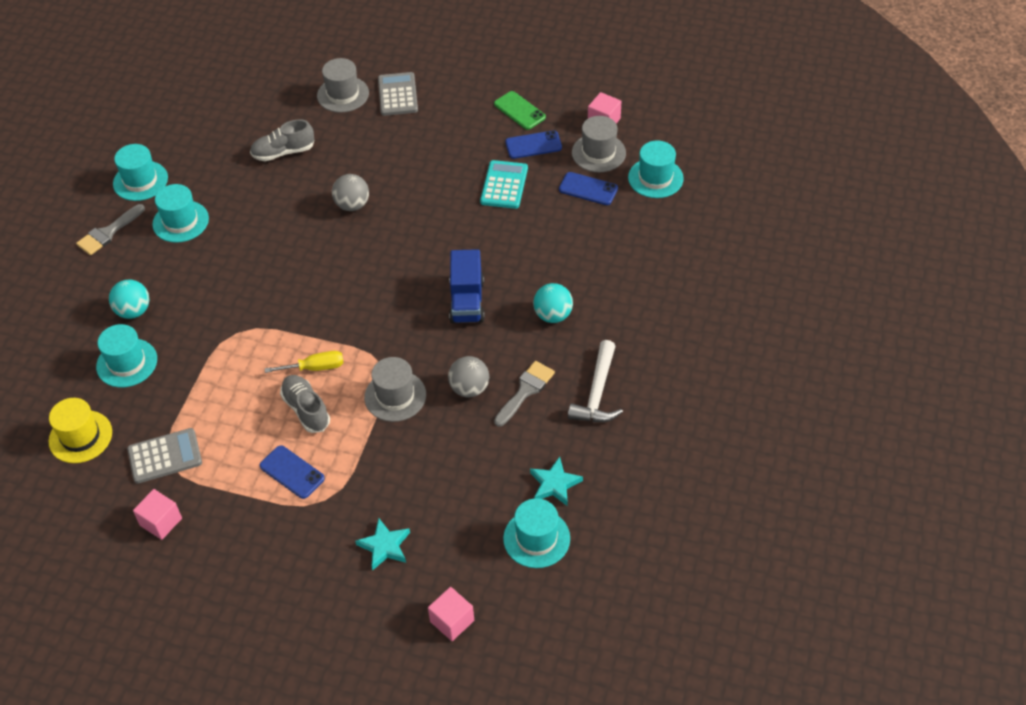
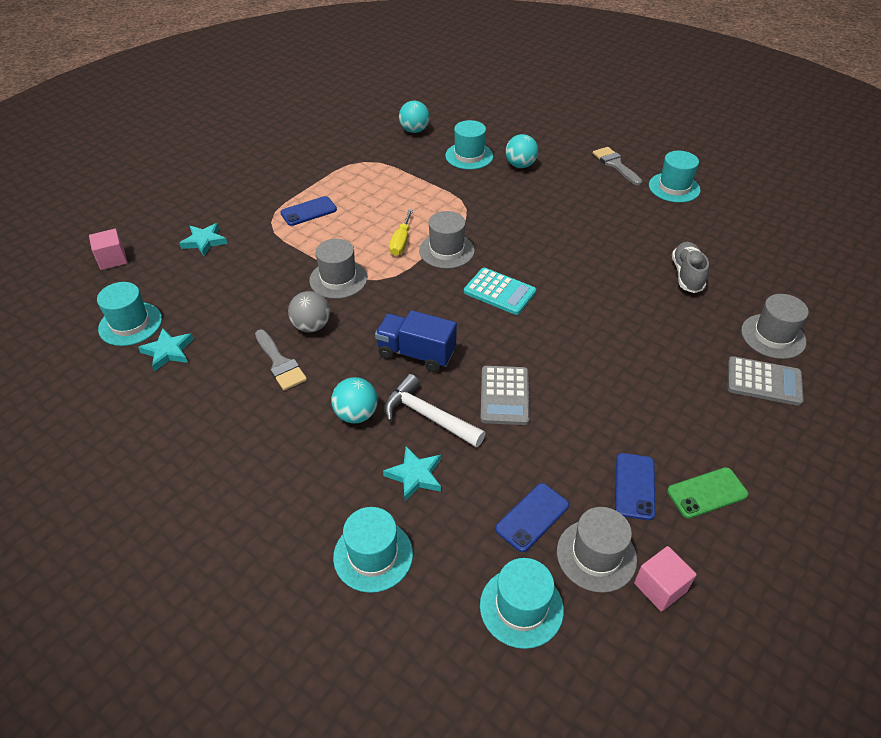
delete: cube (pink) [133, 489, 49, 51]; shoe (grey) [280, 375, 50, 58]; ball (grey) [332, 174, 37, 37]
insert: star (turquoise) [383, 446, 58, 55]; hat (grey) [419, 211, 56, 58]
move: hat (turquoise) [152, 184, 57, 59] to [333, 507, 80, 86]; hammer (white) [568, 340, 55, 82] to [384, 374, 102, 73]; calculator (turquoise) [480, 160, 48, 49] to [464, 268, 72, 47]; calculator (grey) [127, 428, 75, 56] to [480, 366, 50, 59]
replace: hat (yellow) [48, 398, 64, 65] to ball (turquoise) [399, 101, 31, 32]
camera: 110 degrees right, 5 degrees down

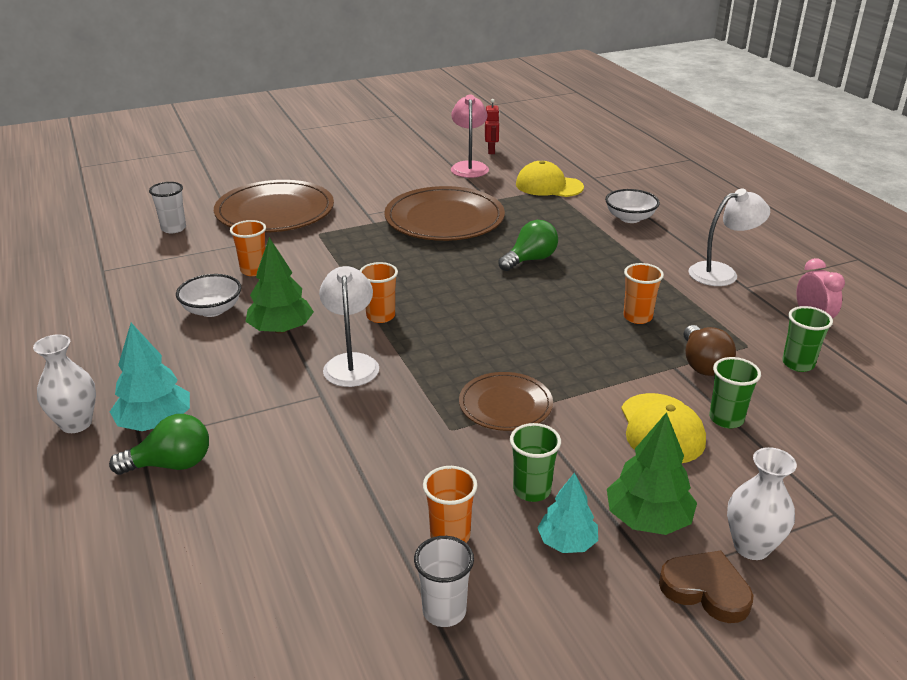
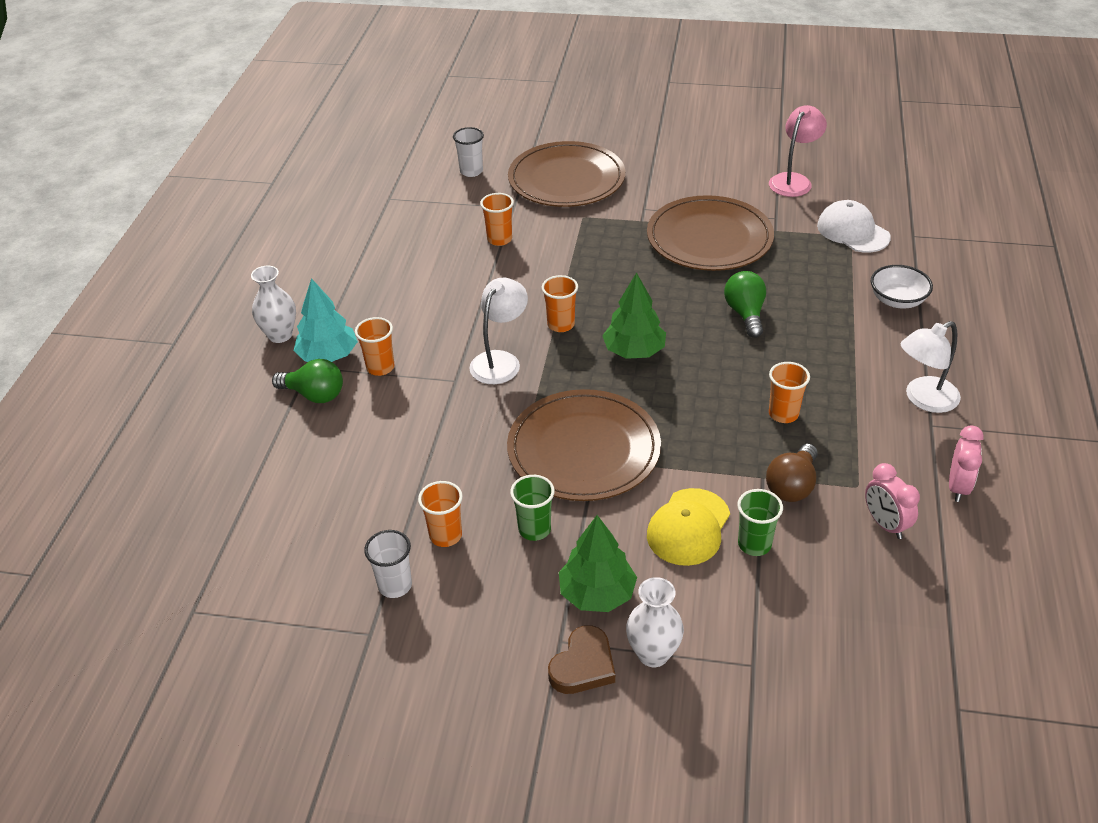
delete: bowl (white) [176, 274, 65, 43]; robot (red) [485, 99, 15, 55]; tree (turquoise) [538, 472, 60, 81]
insert: cup (orange) [355, 317, 40, 59]
move: tree (green) [245, 237, 69, 97] to [602, 272, 64, 87]
replace: cup (green) [782, 306, 51, 66] to clock (pink) [865, 463, 55, 76]
recolor: cap (yellow) [516, 161, 68, 36] to cap (white) [817, 200, 74, 53]
rotate: heart (brown) [659, 551, 94, 72] = [548, 625, 67, 69] 60 degrees clockwise; light bulb (green) [498, 220, 60, 51] = [724, 271, 42, 67] 90 degrees counterclockwise; lamp (white) [688, 189, 82, 97] = [901, 321, 60, 92] 135 degrees clockwise
resize: plate (brown) [459, 372, 94, 59] = [507, 389, 154, 112] x1.77
camera: 35 degrees right, 10 degrees up

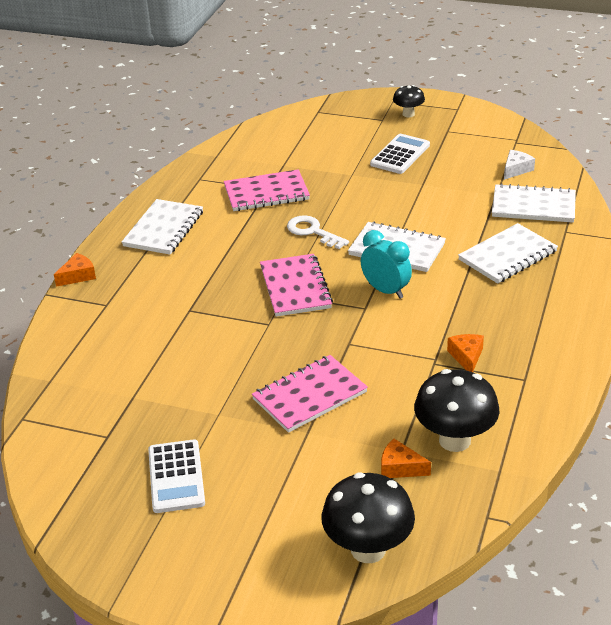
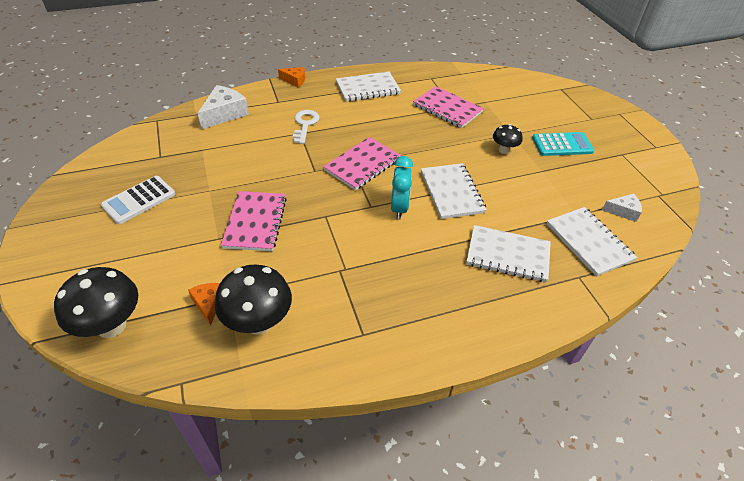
delete: cheese (orange) [447, 334, 37, 38]
insert: cheese (white) [198, 85, 51, 44]
move: key (white) [287, 215, 62, 34] to [293, 110, 26, 34]; mushroom (black) [393, 85, 32, 32] to [493, 124, 29, 30]
recolor: calculator (white) [370, 134, 60, 40] to calculator (turquoise) [532, 132, 62, 24]
rotate: notebook (pink) [252, 355, 116, 78] = [221, 191, 66, 60] 75 degrees clockwise
camera: 50 degrees right, 10 degrees up

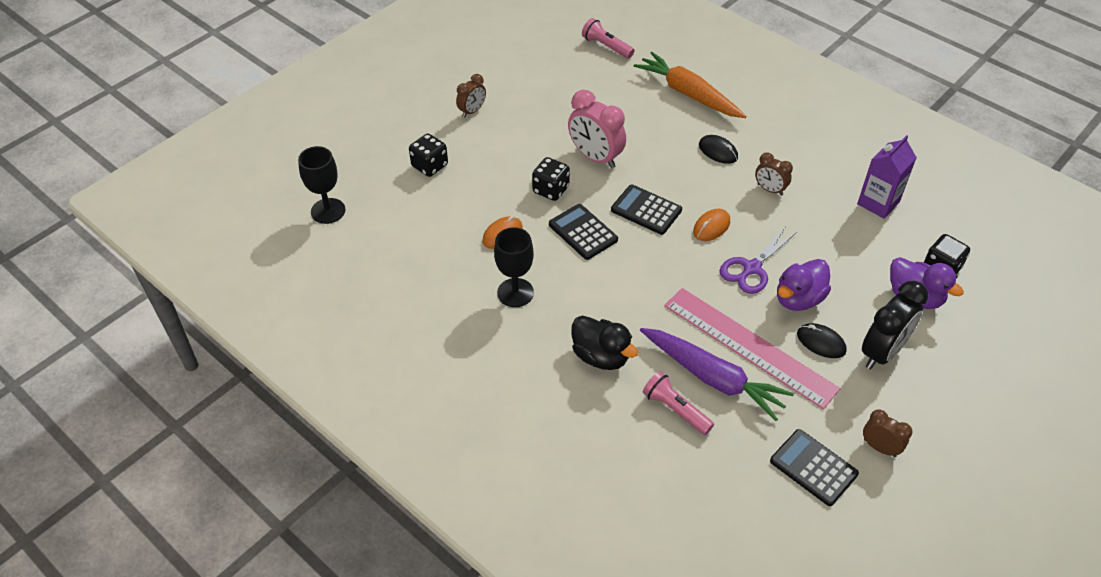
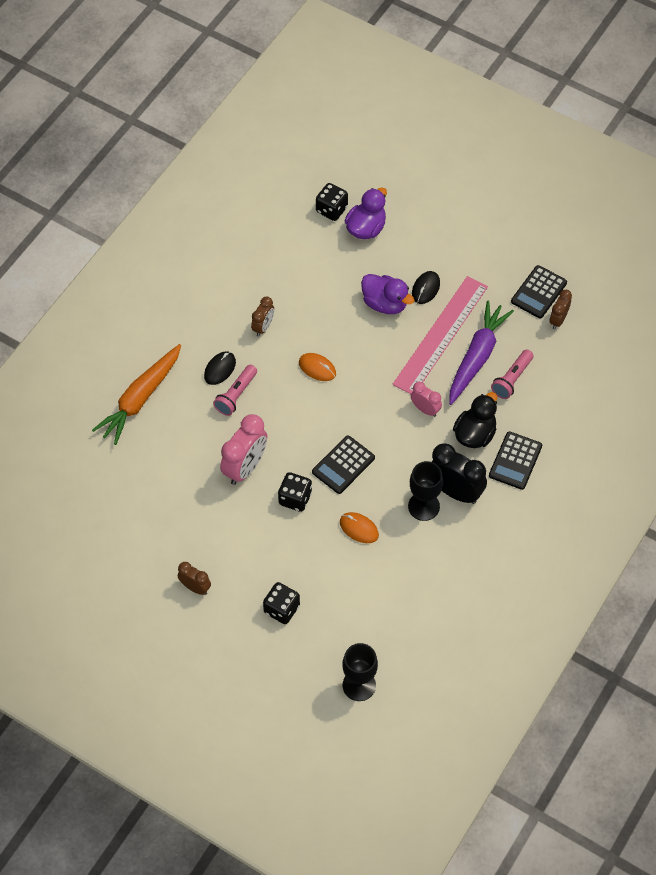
delete: scissors (purple) [720, 226, 78, 68]; carton (purple) [857, 135, 60, 84]
insert: clock (pink) [411, 382, 31, 35]
move: flashlight (pink) [582, 18, 52, 41] to [213, 365, 44, 51]; clock (black) [862, 281, 66, 88] to [432, 443, 55, 61]; calculator (black) [611, 185, 71, 50] to [489, 431, 53, 59]; clock (brown) [863, 409, 49, 48] to [549, 290, 23, 39]
camera: 100 degrees left, 10 degrees up

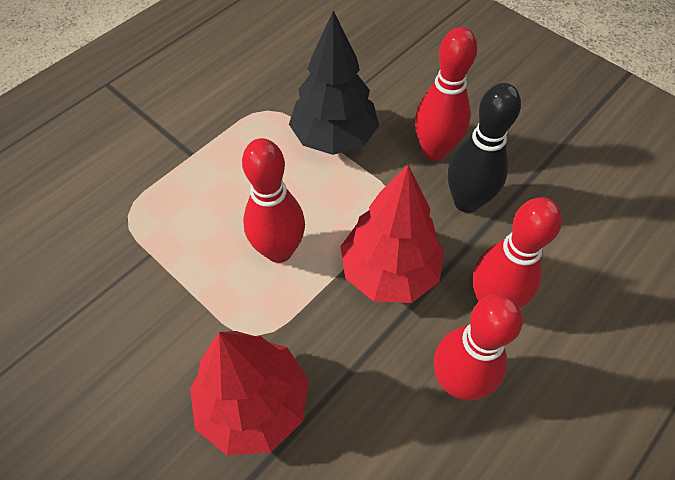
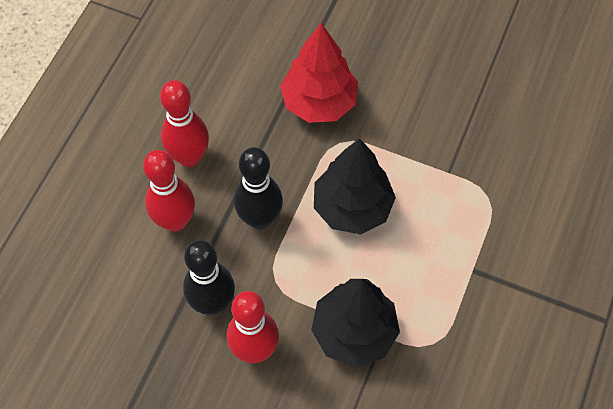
replace: tree (red) [340, 165, 104, 138] to bowling pin (black) [234, 147, 49, 82]; bowling pin (red) [242, 138, 63, 125] to tree (black) [314, 139, 82, 96]
camera: 160 degrees right, 5 degrees up

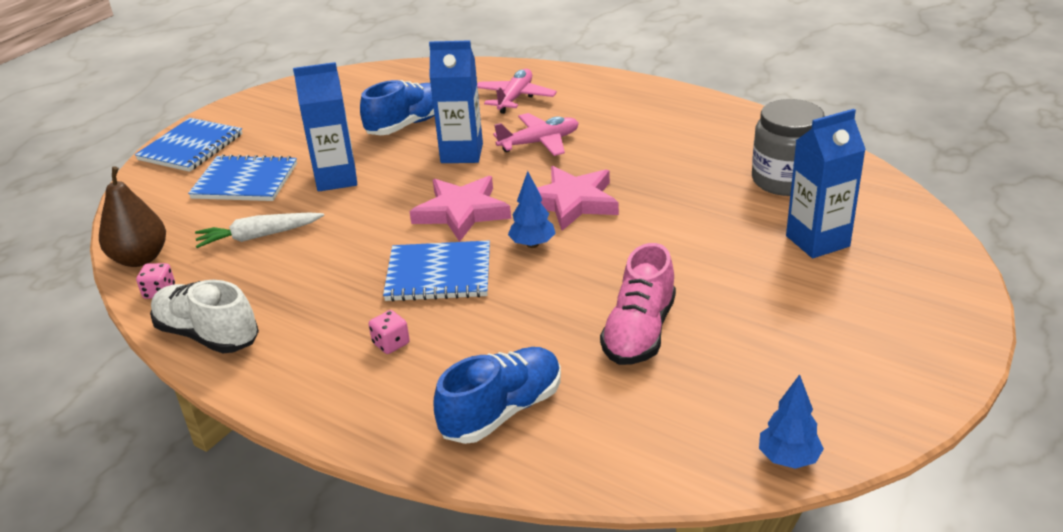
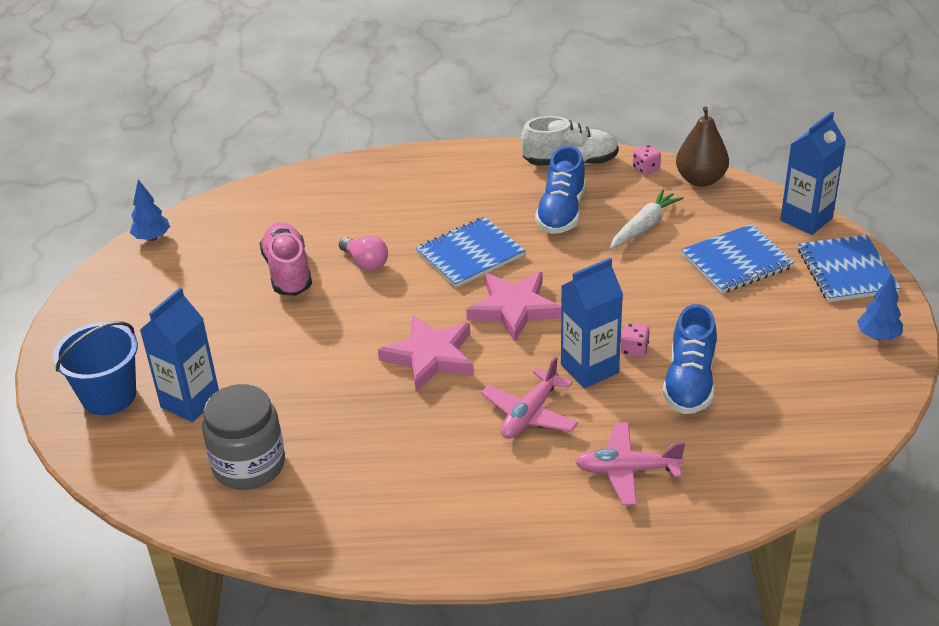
insert: bucket (blue) [53, 322, 85, 93]; light bulb (pink) [339, 236, 49, 35]
move: shoe (blue) [434, 347, 127, 97] to [535, 146, 51, 88]; dice (pink) [369, 310, 41, 44] to [621, 323, 29, 34]; carton (blue) [293, 62, 64, 130] to [780, 111, 66, 124]; tree (blue) [508, 171, 48, 77] to [857, 274, 46, 66]
rotate: plane (pink) [477, 69, 80, 45] = [575, 422, 110, 83] 105 degrees clockwise
camera: 145 degrees right, 5 degrees up

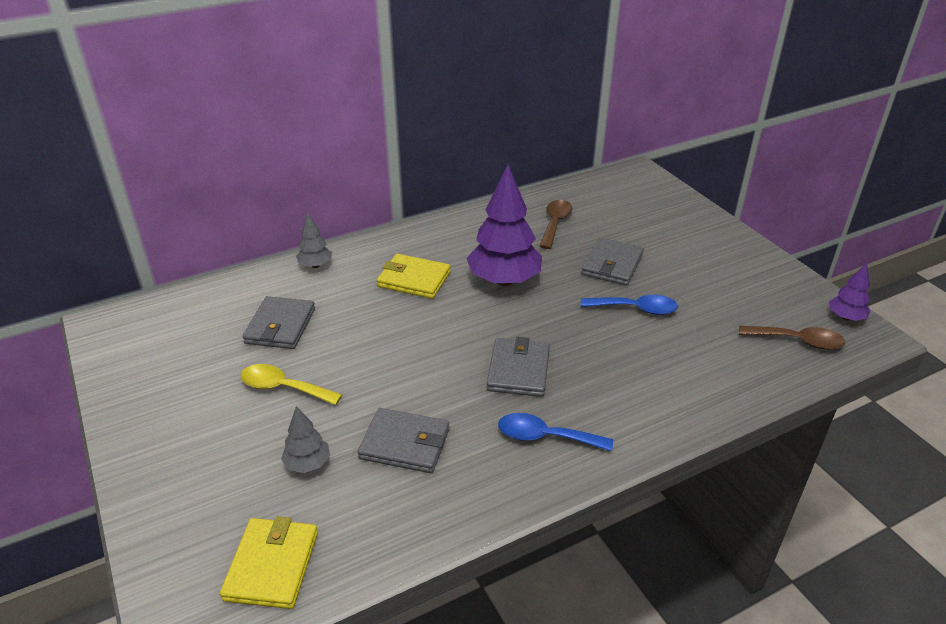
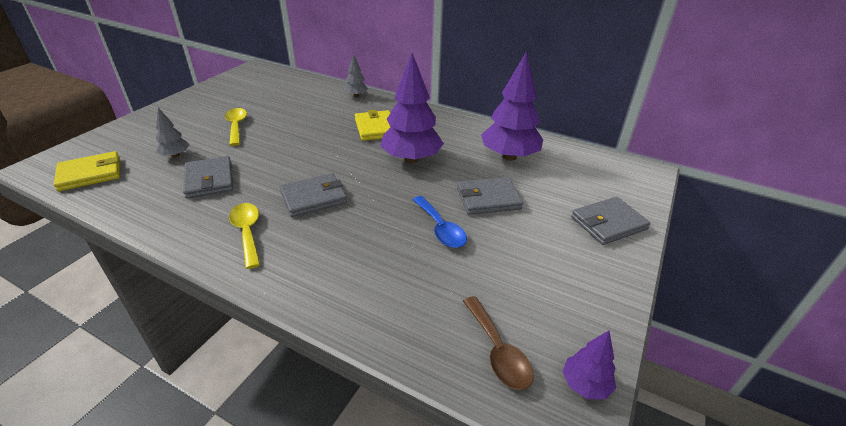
move: wallet (grey) [242, 296, 73, 53] to [571, 197, 80, 48]
replace: spoon (brown) [540, 200, 32, 49] to tree (purple) [481, 52, 62, 109]
recolor: spoon (blue) [498, 413, 115, 38] to spoon (yellow) [229, 203, 31, 66]
camera: 55 degrees right, 0 degrees up

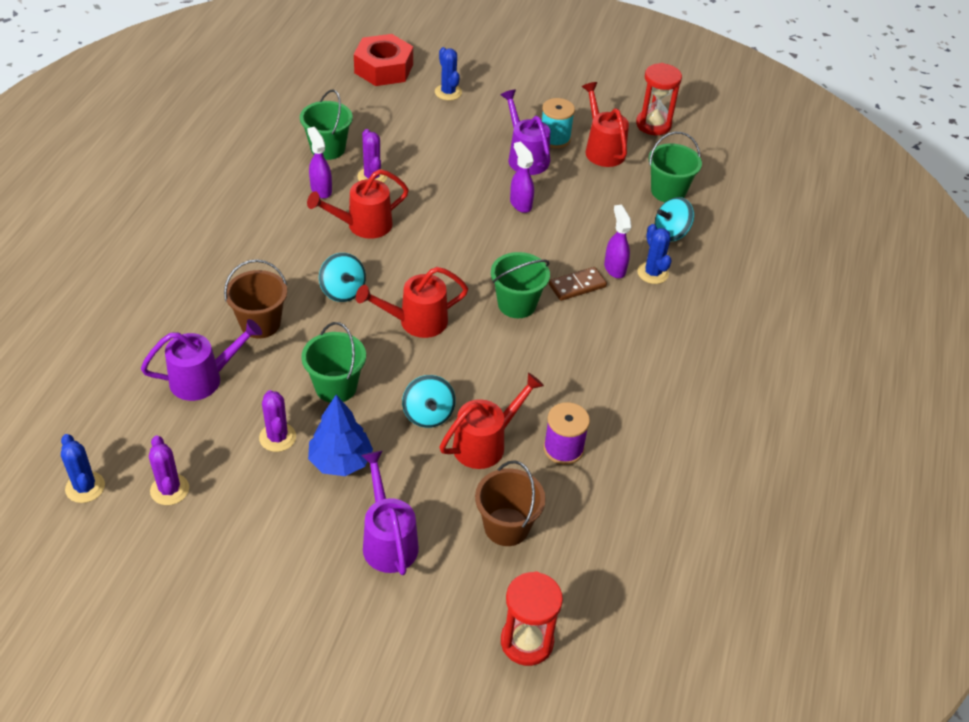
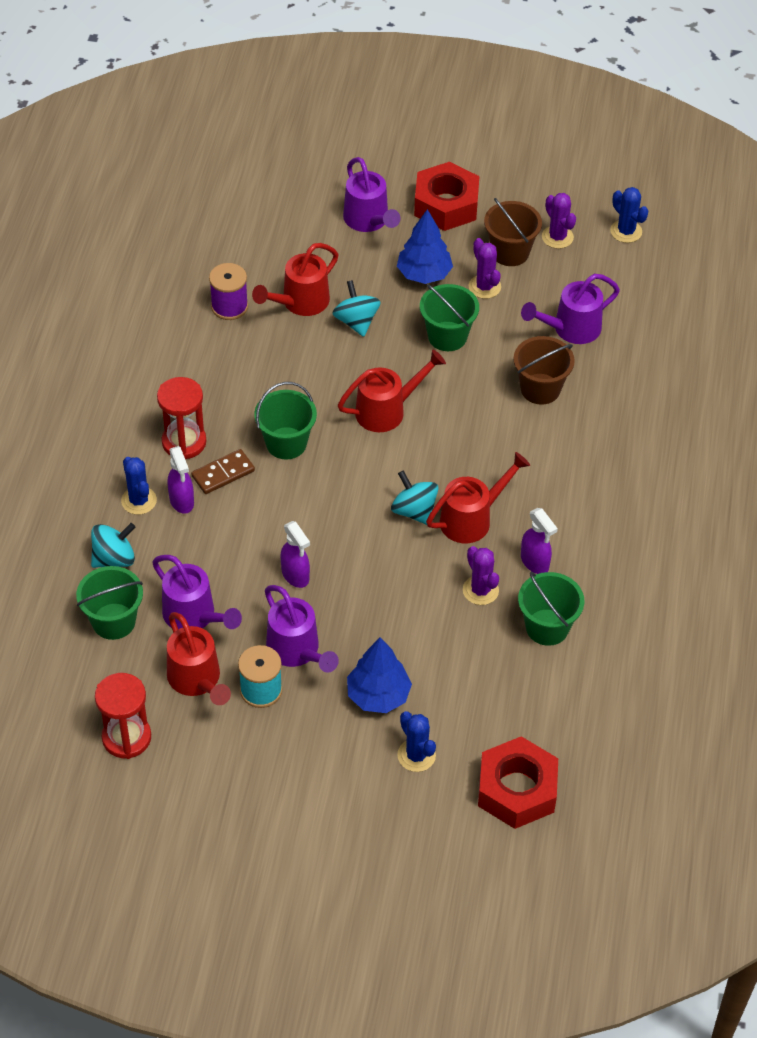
insert: watering can (purple) [152, 555, 90, 74]; tree (blue) [347, 637, 65, 76]; nut (red) [414, 162, 65, 69]
move: hourglass (red) [501, 571, 62, 95] to [157, 377, 50, 82]; spinning top (turquoise) [319, 253, 47, 49] to [391, 470, 48, 55]; bucket (brown) [475, 460, 71, 86] to [484, 198, 58, 68]
camera: 175 degrees right, 5 degrees up

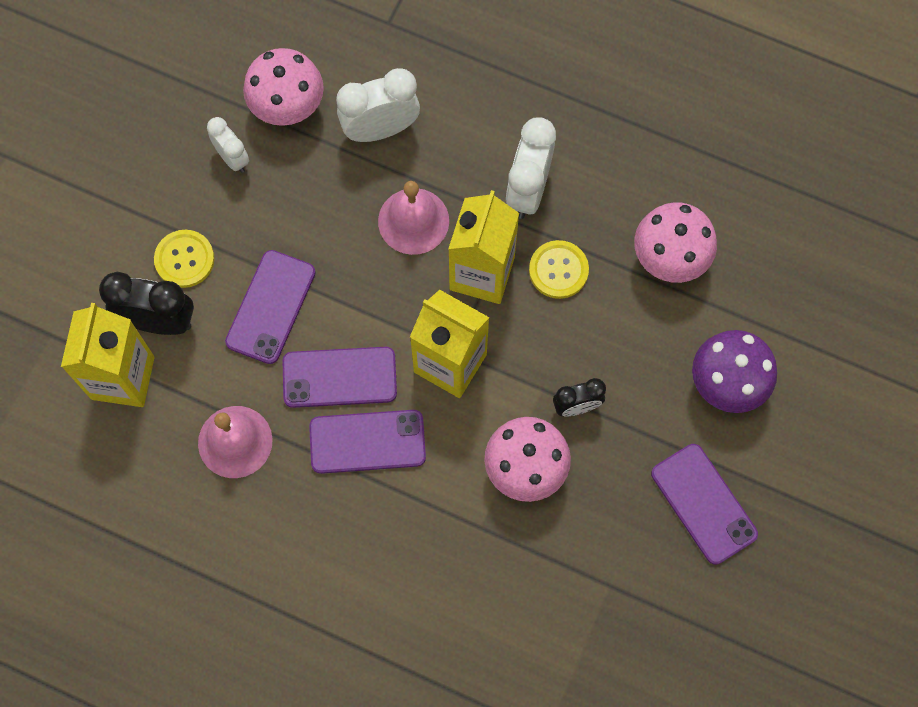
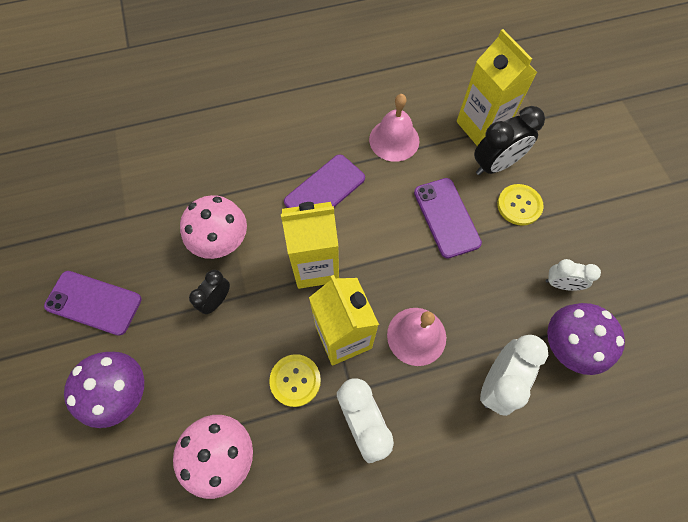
delete: phone (purple) [283, 347, 114, 61]
recolor: mushroom (pink) [243, 48, 81, 78] to mushroom (purple) [547, 303, 78, 72]
camera: 140 degrees right, 5 degrees down

